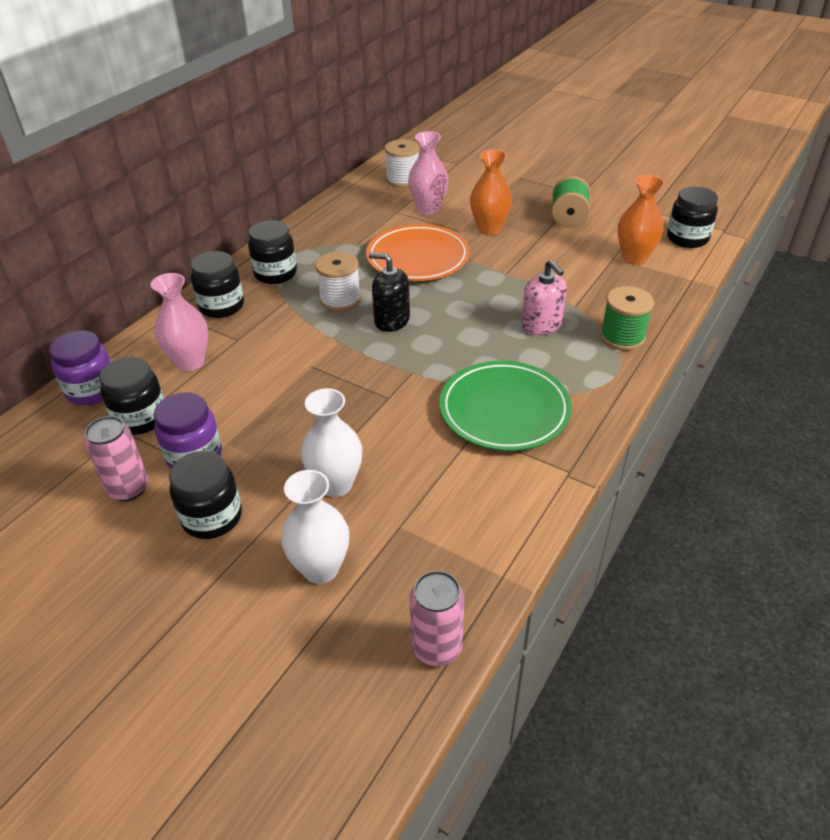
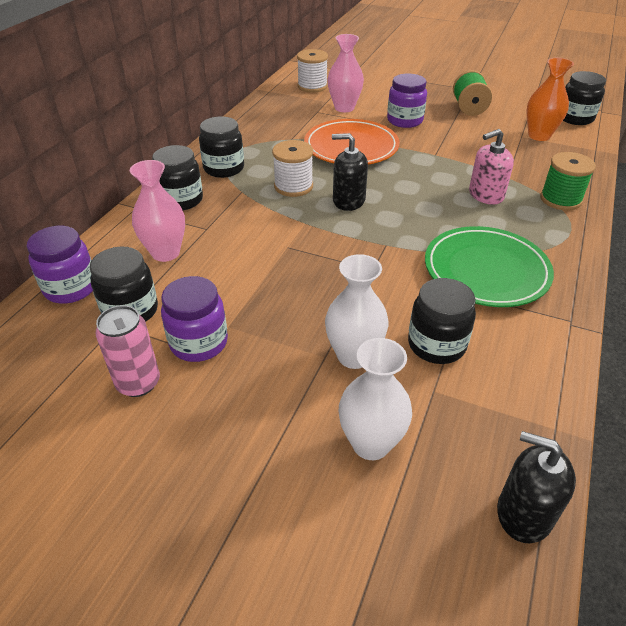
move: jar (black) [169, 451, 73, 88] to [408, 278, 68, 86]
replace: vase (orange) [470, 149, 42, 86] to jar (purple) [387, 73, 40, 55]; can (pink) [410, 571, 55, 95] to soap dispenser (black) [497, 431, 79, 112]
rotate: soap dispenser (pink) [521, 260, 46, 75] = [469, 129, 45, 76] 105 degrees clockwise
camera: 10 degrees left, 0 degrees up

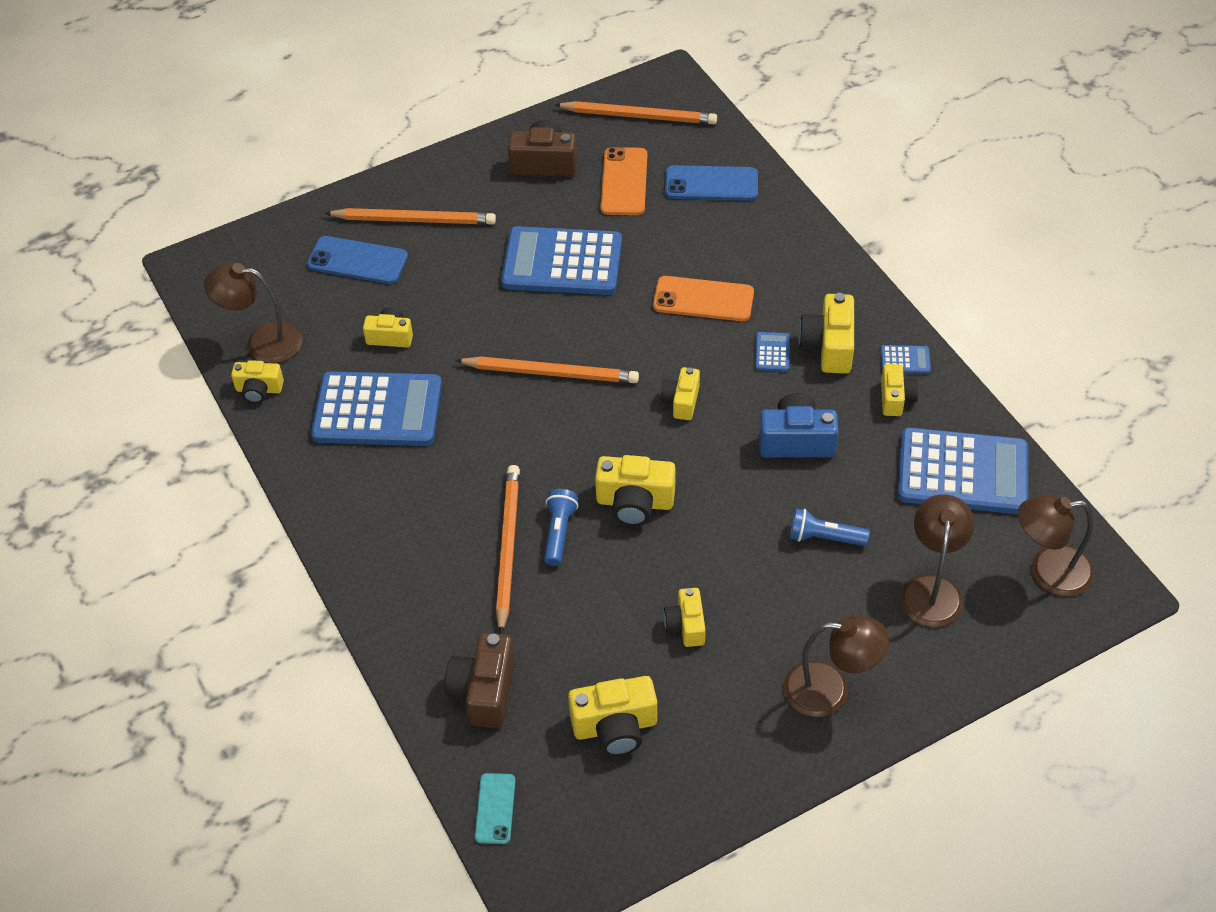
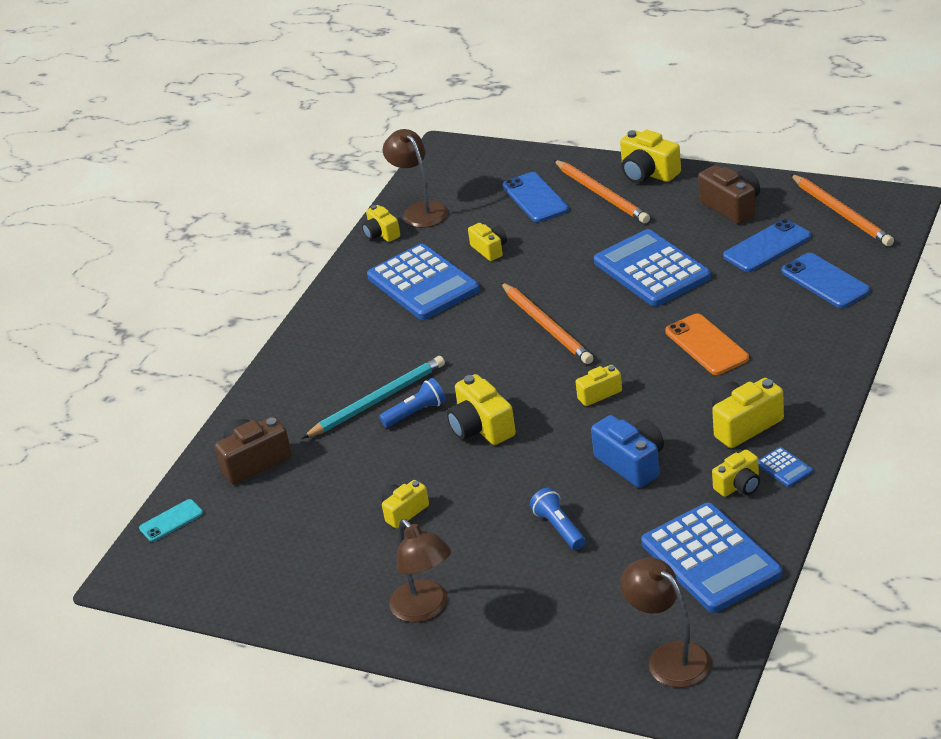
delete: calculator (blue) [755, 332, 35, 40]; lamp (brown) [900, 494, 74, 133]
move: camera (yellow) [568, 676, 89, 80] to [620, 130, 61, 53]
recolor: pencil (orange) [496, 465, 24, 169] to pencil (turquoise) [302, 356, 143, 83]; phone (orange) [601, 147, 46, 68] to phone (blue) [723, 219, 88, 53]
camera: 55 degrees right, 15 degrees down

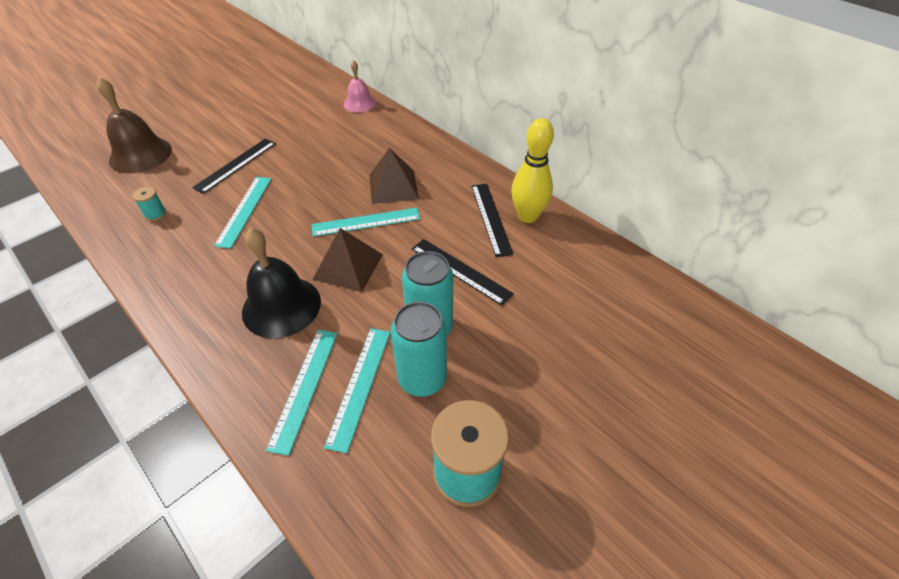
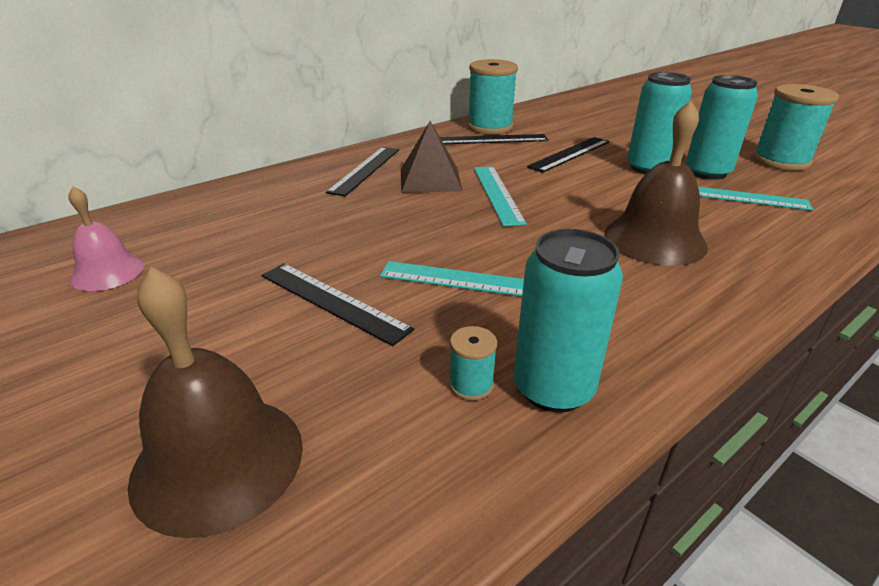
delete: ruler (turquoise) [266, 330, 72, 126]; pyramid (brown) [312, 228, 71, 64]
insert: ruler (black) [326, 147, 73, 49]; can (turquoise) [514, 229, 109, 184]
move: bell (pink) [344, 60, 32, 53] to [68, 186, 76, 105]
replace: bowling pin (yellow) [511, 118, 43, 105] to spool (turquoise) [467, 59, 51, 75]
recolor: bell (black) [242, 227, 79, 112] to bell (brown) [605, 101, 103, 165]
camera: 85 degrees left, 15 degrees down

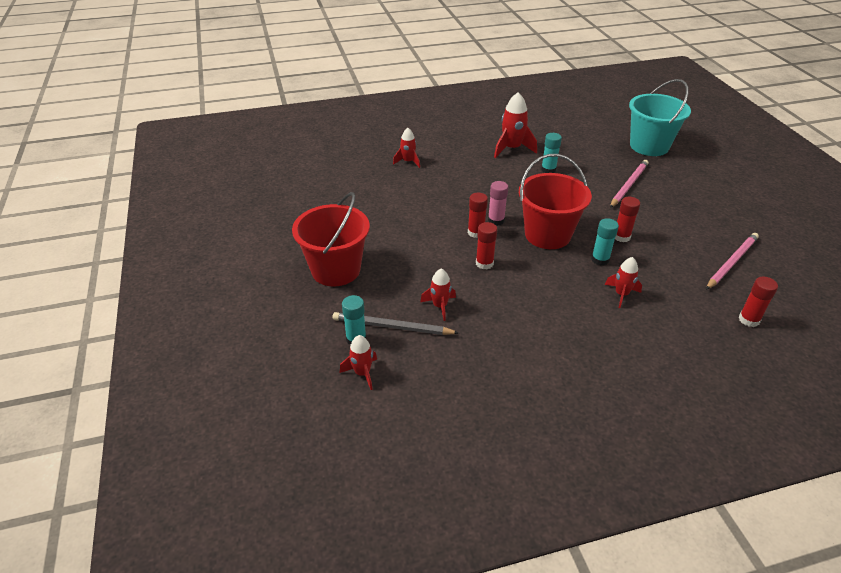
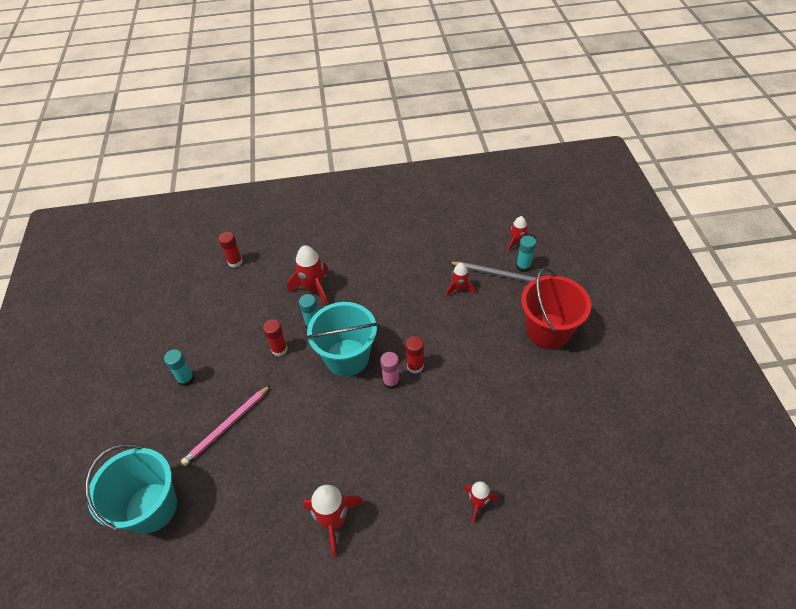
delete: glue stick (red) [476, 222, 21, 47]; pencil (pink) [706, 233, 53, 57]
move: glue stick (turquoise) [541, 133, 21, 40] to [164, 349, 31, 37]
recolor: bucket (red) [519, 154, 73, 95] to bucket (turquoise) [306, 302, 72, 75]
resize: rocket (red) [605, 257, 37, 51] = [287, 245, 41, 61] x1.64
camera: 170 degrees left, 10 degrees up

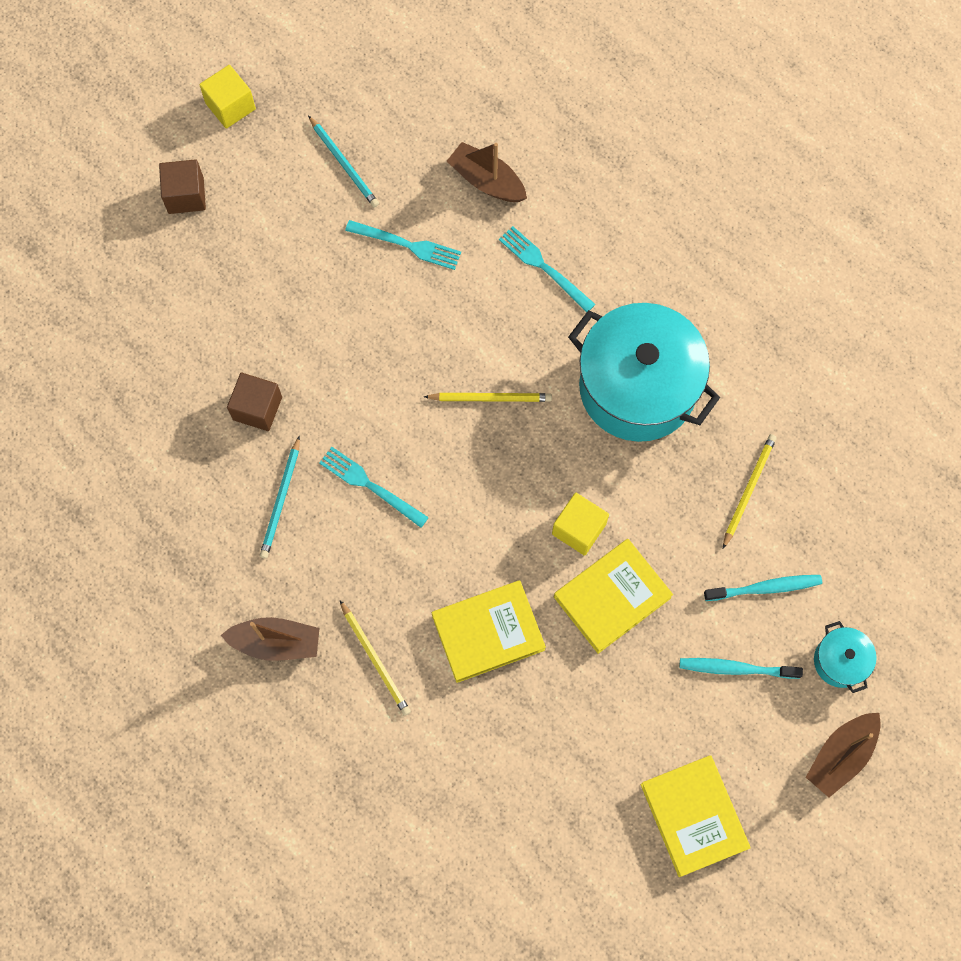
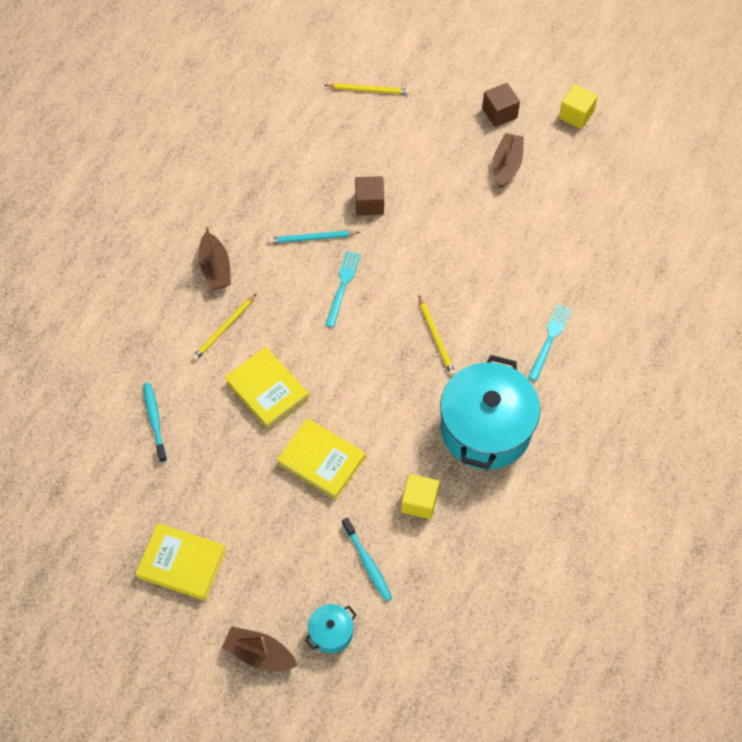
delete: pencil (turquoise) [308, 116, 71, 91]; fork (turquoise) [345, 220, 116, 50]
move: toothbrush (turquoise) [680, 658, 123, 21] to [143, 382, 24, 80]; pencil (yellow) [723, 434, 54, 115] to [324, 83, 86, 11]; cube (yellow) [552, 493, 57, 63] to [401, 474, 38, 45]; boat (brown) [447, 142, 80, 60] to [493, 132, 31, 57]
rotate: book (yellow) [640, 755, 111, 122] = [135, 523, 91, 78] 60 degrees clockwise
camera: 70 degrees right, 10 degrees down

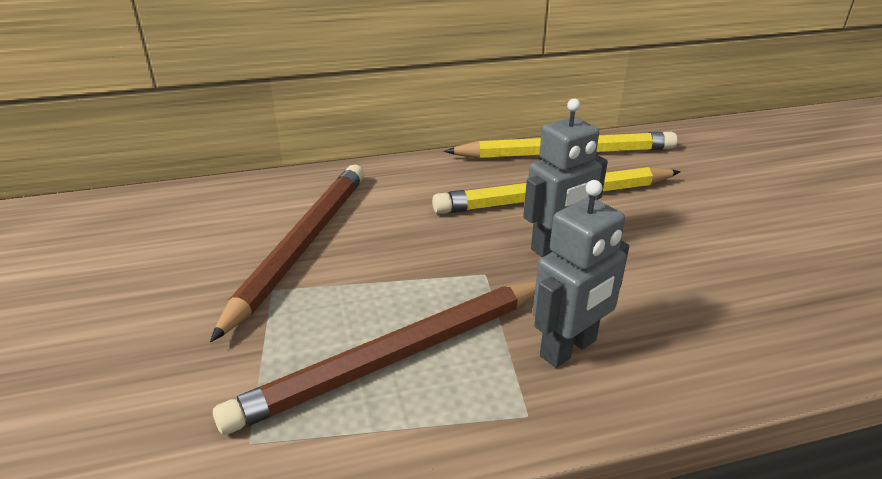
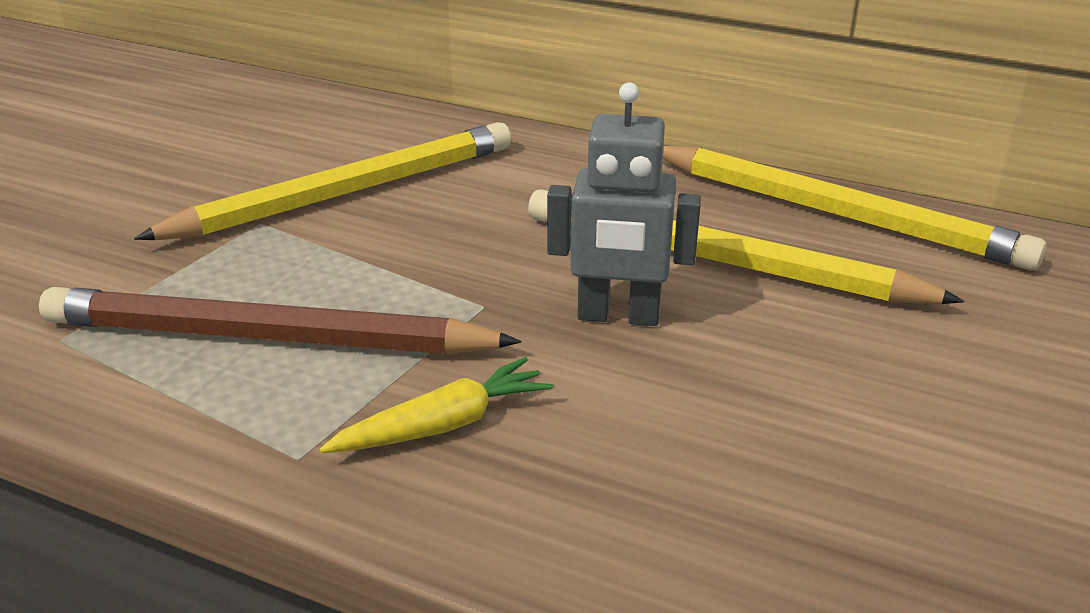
replace: robot (grey) [533, 180, 96, 188] to carrot (yellow) [320, 357, 233, 96]
recolor: pencil (brown) [210, 165, 154, 177] to pencil (yellow) [134, 122, 377, 118]
camera: 40 degrees right, 0 degrees up

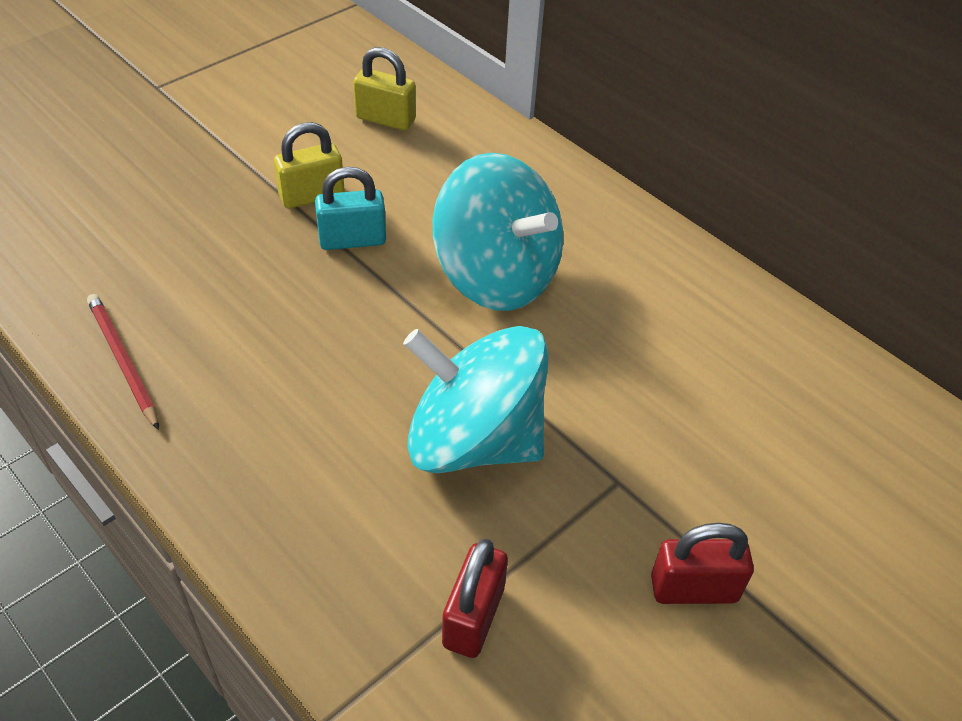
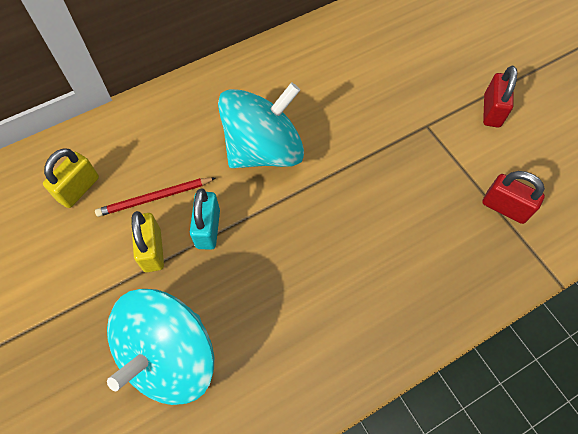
move: pencil (red) [87, 294, 72, 136] to [95, 178, 120, 39]; spinning top (turquoise) [403, 326, 146, 147] to [107, 289, 107, 116]
camera: 75 degrees left, 15 degrees up

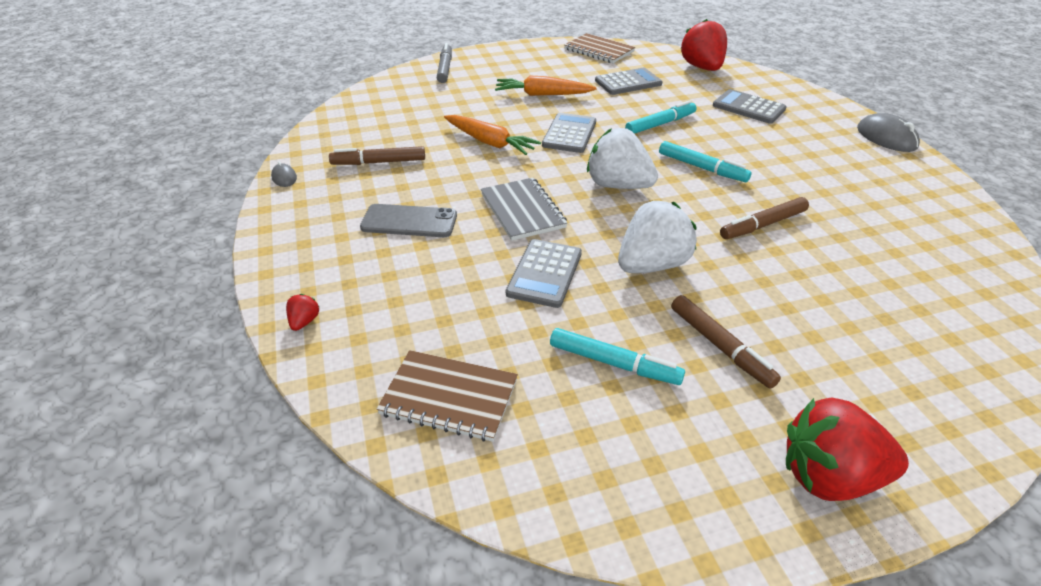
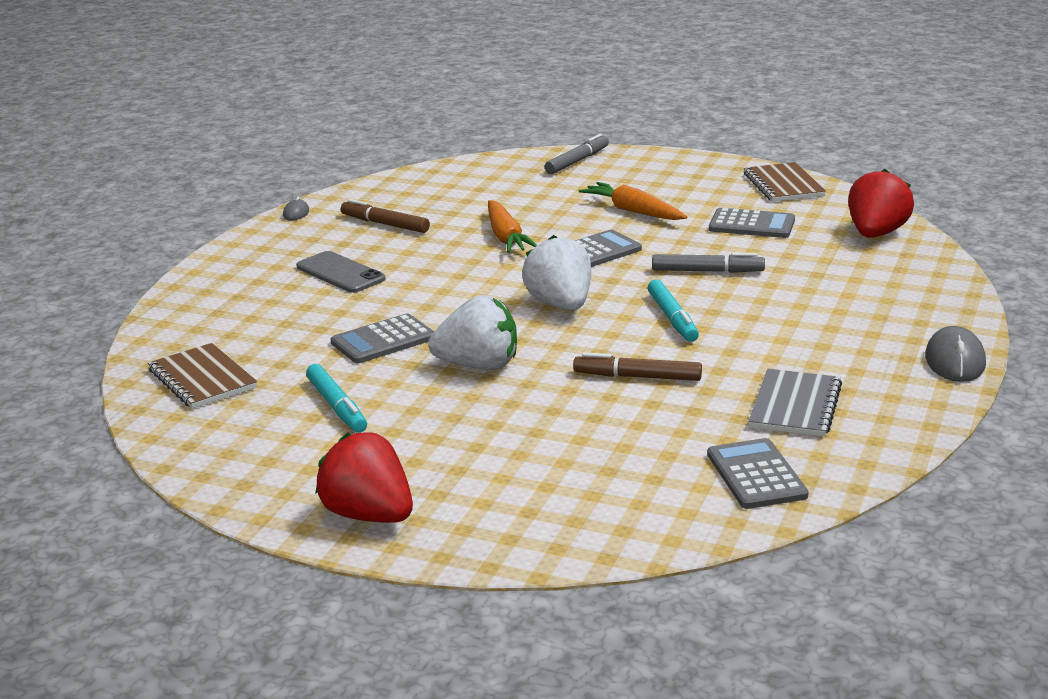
delete: strawberry (red) [286, 294, 33, 37]; marker (brown) [671, 295, 110, 94]
move: calculator (grey) [713, 89, 74, 35] to [707, 438, 102, 71]; notebook (grey) [481, 178, 87, 63] to [749, 369, 93, 68]
recolor: marker (turquoise) [625, 100, 72, 34] to marker (grey) [652, 252, 113, 21]
camera: 40 degrees right, 15 degrees down

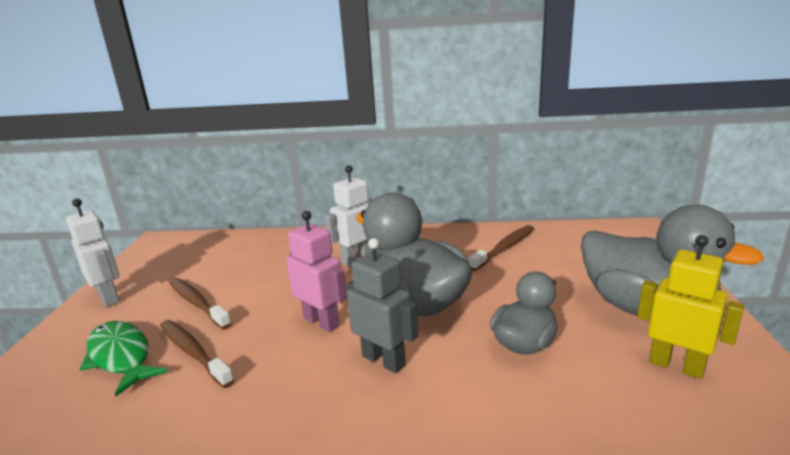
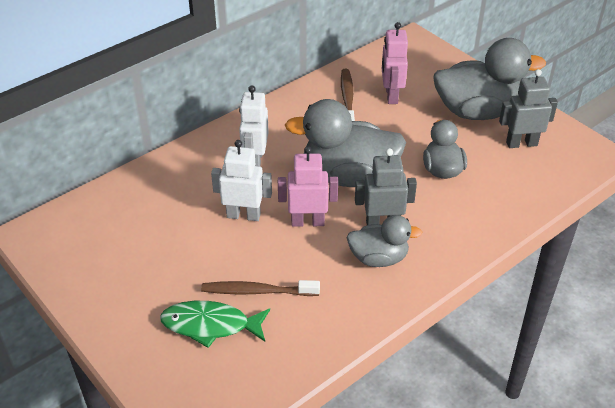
delete: toothbrush (brown) [169, 278, 63, 52]
insert: duck (grey) [347, 215, 75, 52]; robot (pink) [382, 22, 26, 82]
move: robot (white) [66, 198, 54, 109] to [211, 140, 61, 81]
recolor: robot (yellow) [637, 235, 107, 144] to robot (grey) [499, 69, 59, 79]
camera: 45 degrees left, 20 degrees up

